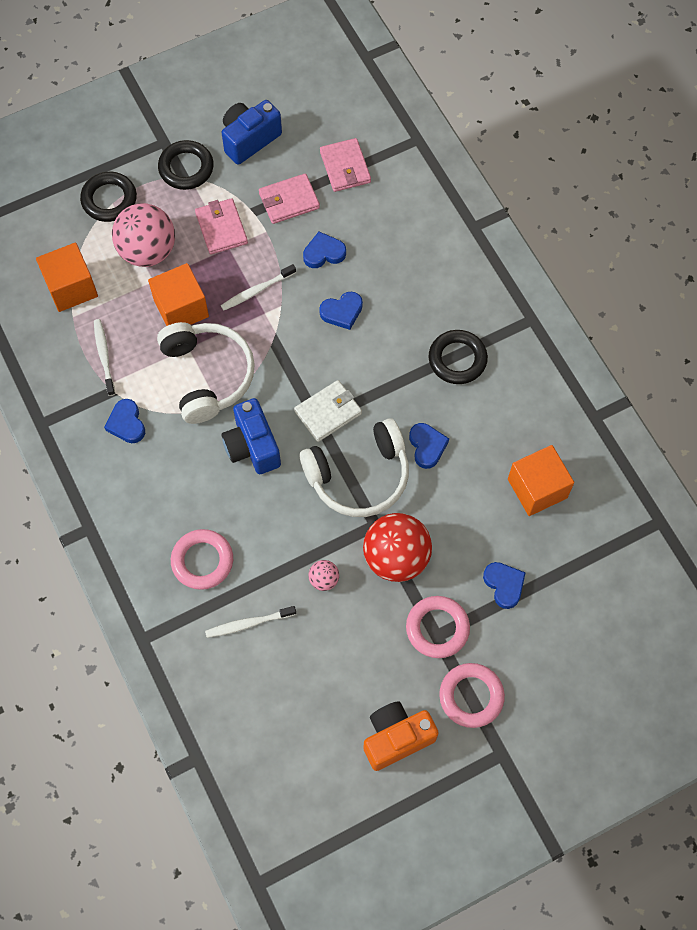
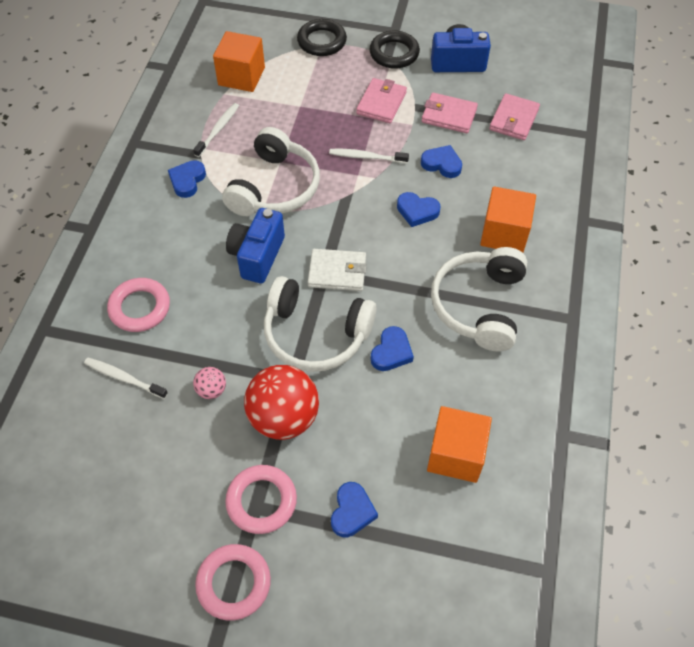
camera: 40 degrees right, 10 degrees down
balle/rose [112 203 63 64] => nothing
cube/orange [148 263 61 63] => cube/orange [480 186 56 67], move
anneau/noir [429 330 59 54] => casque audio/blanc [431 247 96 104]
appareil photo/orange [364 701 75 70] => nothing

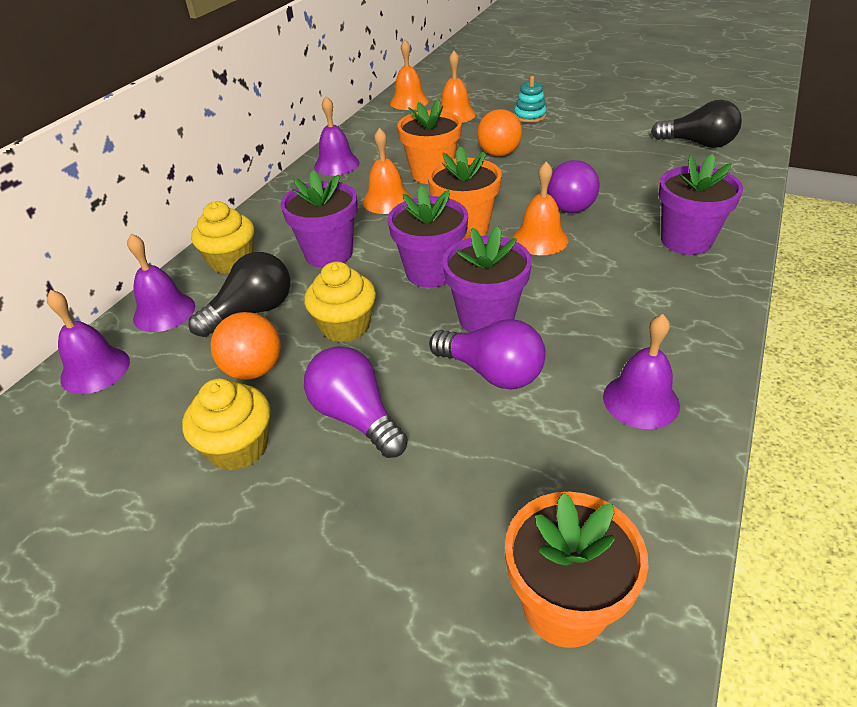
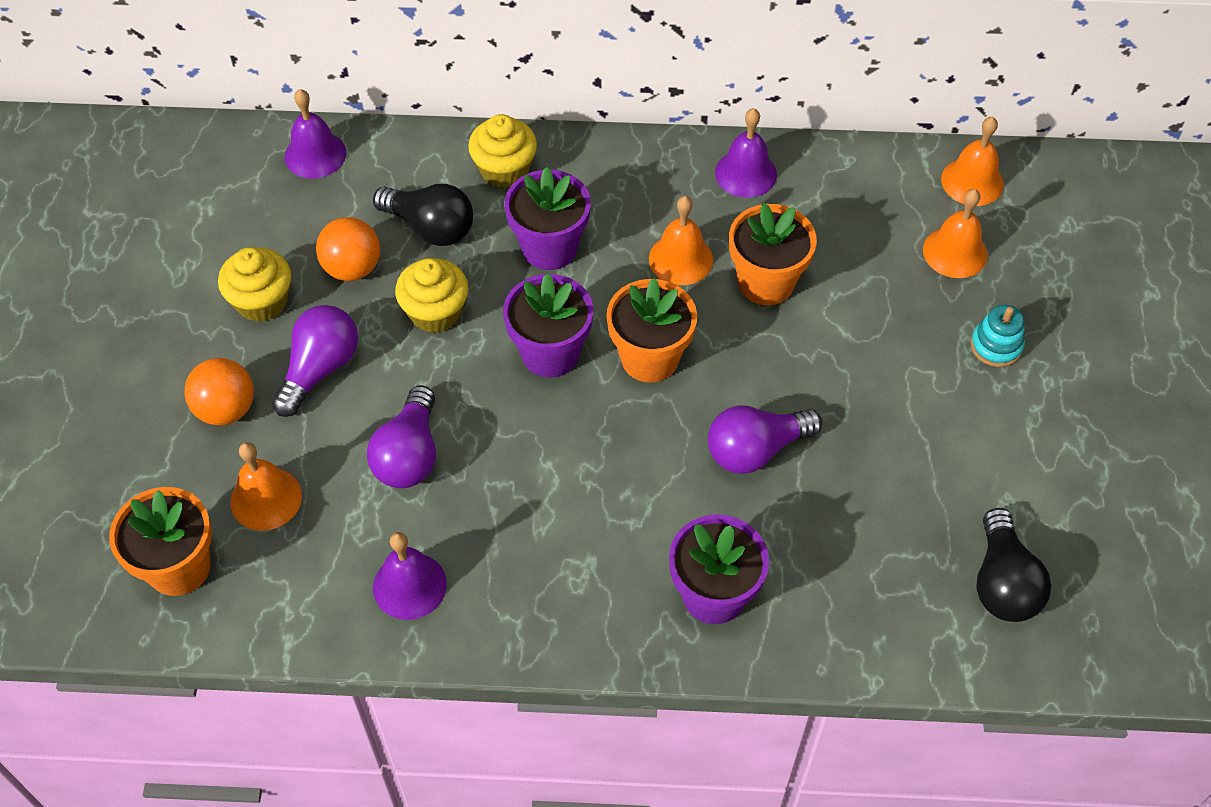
camera: 65 degrees right, 15 degrees up
balle/orange [477 109 45 48] => balle/orange [185 358 69 67], move
cloche/orange [512 161 57 94] => cloche/orange [231 442 71 89], move
pot de fleurs/violet [442 226 90 106] => nothing
cloche/violet [127 234 68 98] => nothing

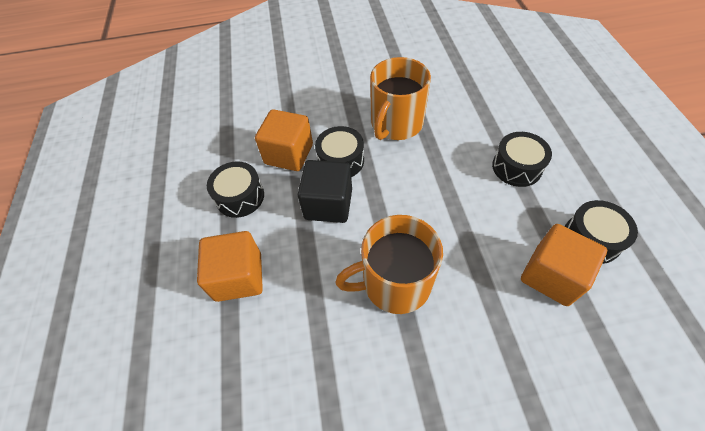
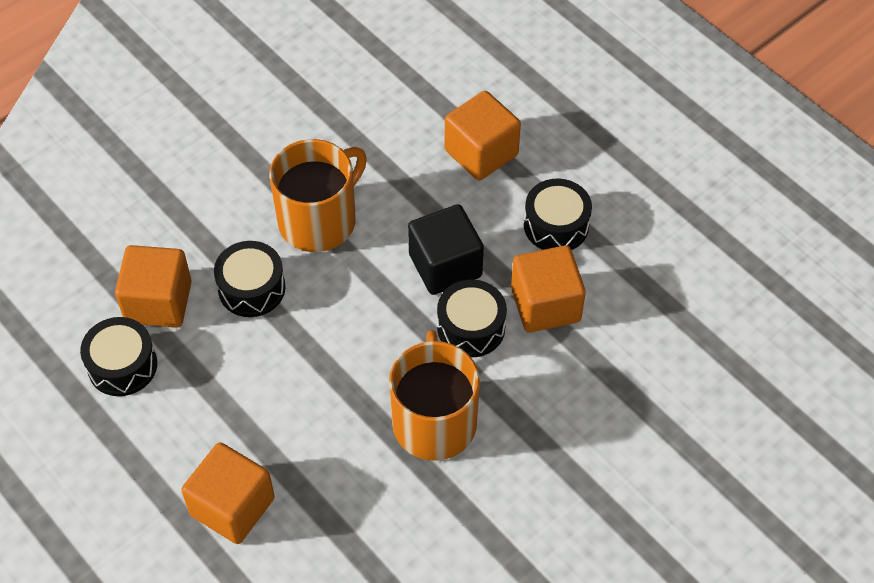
camera: 145 degrees right, 0 degrees up
tambour/noir [492 132 60 55] => tambour/noir [214 241 72 76], move
nothing => cube/orange [181 442 94 102]

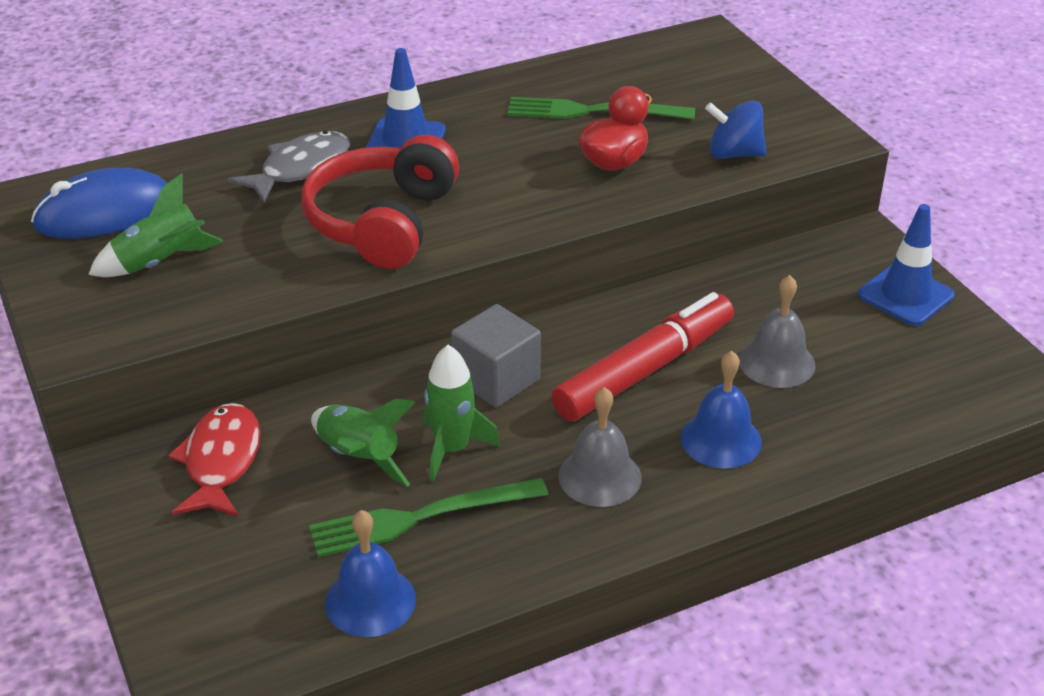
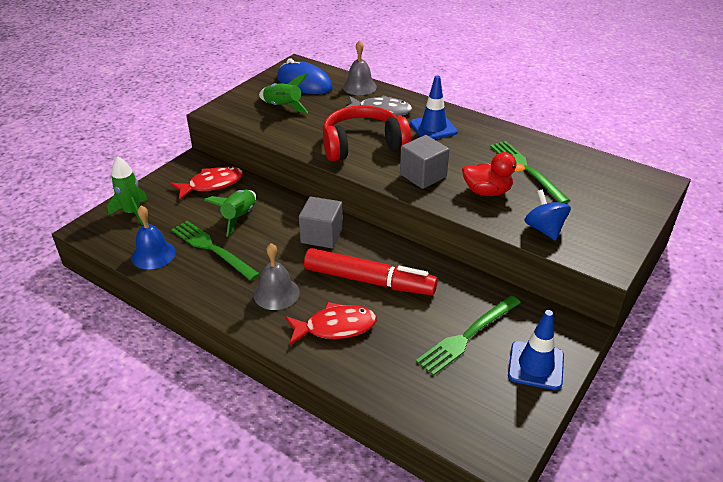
camera: 60 degrees right, 0 degrees up
cloche/gris [739 275 77 113] => cloche/gris [343 40 34 55], move
fusée/vert [424 345 76 136] => fusée/vert [107 156 41 69], move
cloche/bleu [681 351 81 118] => poisson/rouge [285 302 92 43]
nothing => cube/gris [400 135 49 54]
nothing => fourchette/vert [416 295 105 81]

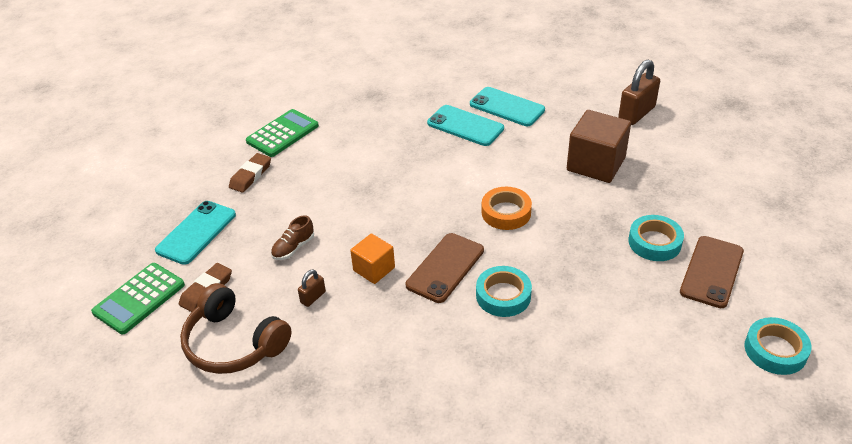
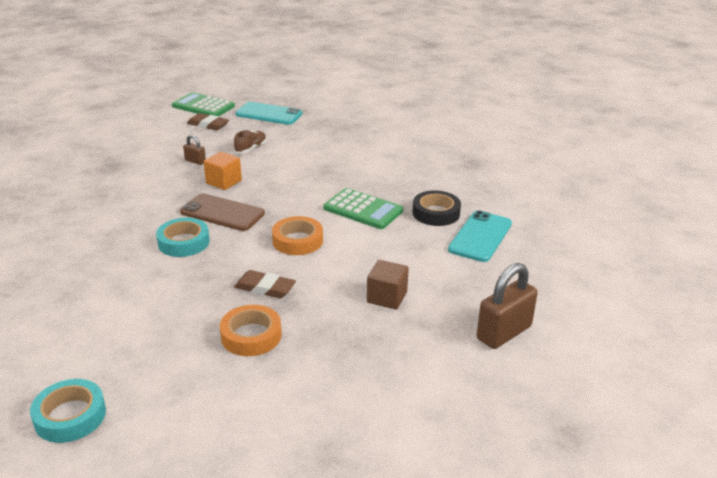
camera: 80 degrees right, 10 degrees down
cadenas/marron [618 60 42 65] => cadenas/marron [477 263 61 86], 75 degrees counterclockwise
téléphone/turquoise [427 105 77 41] => ruban adhésif/noir [412 190 49 36]
calculatrice/vert [246 109 73 48] => calculatrice/vert [323 188 80 41], move
cube/marron [567 110 64 73] => cube/marron [367 260 42 50], x0.58
gomme/marron [229 153 42 40] => gomme/marron [234 270 62 28], move
chaussure/marron [271 215 43 45] => chaussure/marron [234 130 33 23], 90 degrees clockwise
ruban adhésif/turquoise [628 215 56 46] => ruban adhésif/orange [220 305 62 51]
téléphone/marron [680 236 64 72] => nothing
casque audio/marron [180 283 112 91] => nothing

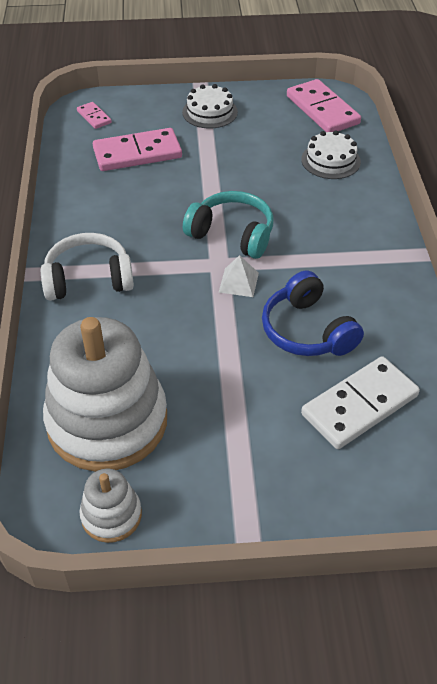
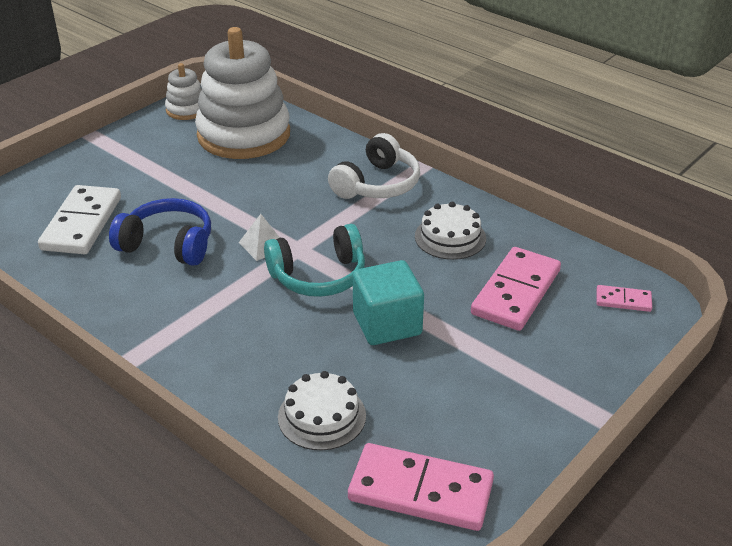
camera: 135 degrees right, 10 degrees down
gâteau/blanc [182 84 56 45] => gâteau/blanc [415 202 71 58], move
nothing => cube/turquoise [353 260 71 85]

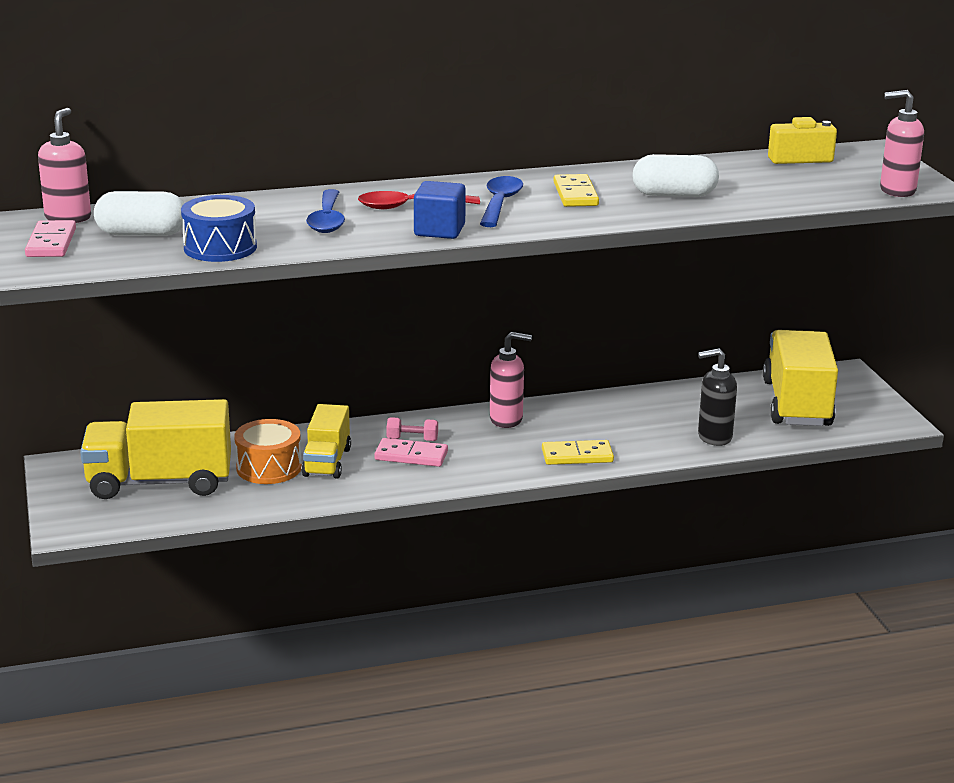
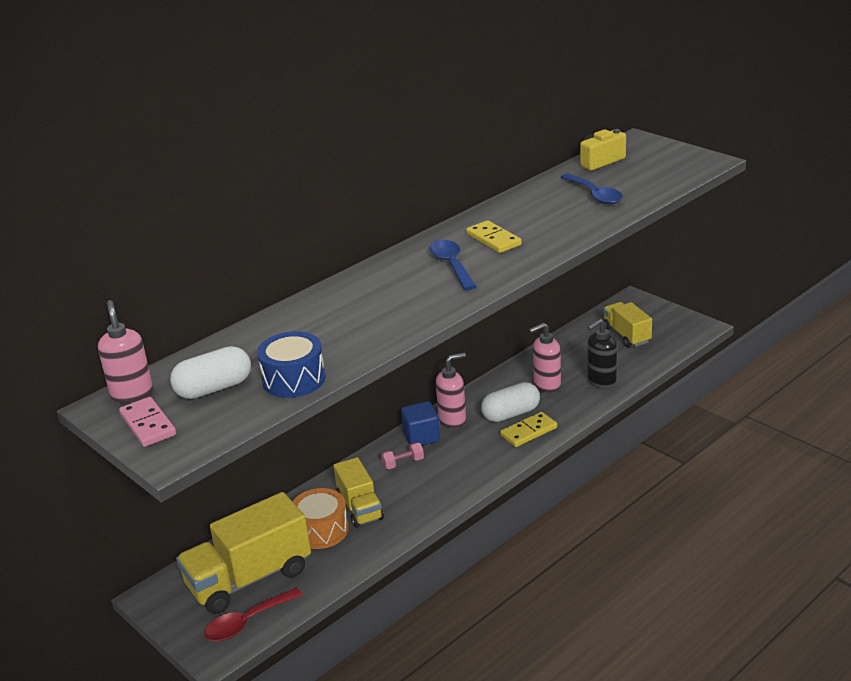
camera: 25 degrees left, 5 degrees up
distributeur de savon/rose [880 90 44 107] => distributeur de savon/rose [529 323 32 70], move
gélule/blanc [632 154 87 43] => gélule/blanc [481 382 59 40], move
cube/bleu [414 181 52 58] => cube/bleu [401 401 39 45], move
cuillère/bleu [306 189 39 44] => cuillère/bleu [561 173 62 31], move
cuillère/rouge [358 191 122 18] => cuillère/rouge [204 588 99 53], move
camion/jaune [763 330 75 96] => camion/jaune [603 302 49 45], x0.59
domino/rose [375 438 73 29] => nothing

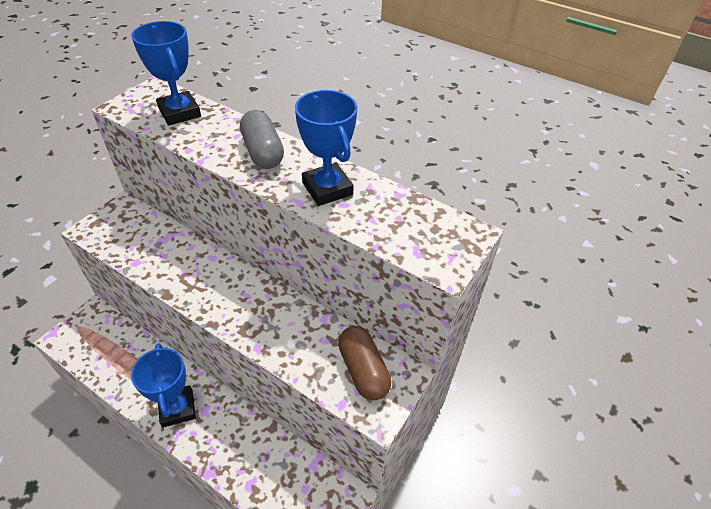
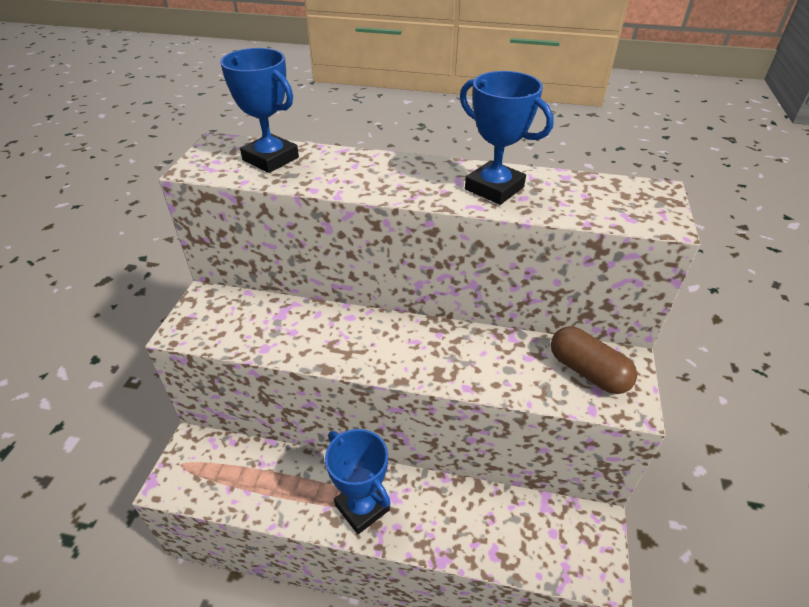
camera: 20 degrees left, 5 degrees down
gélule/gris [240 110 44 59] => nothing

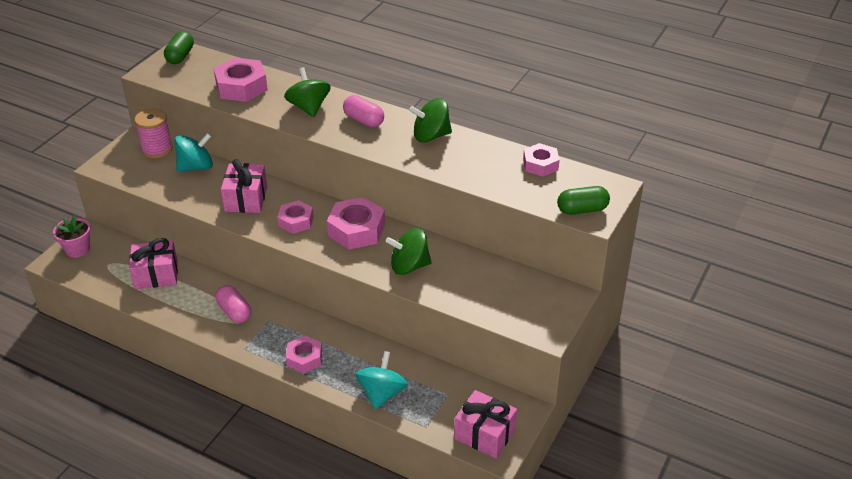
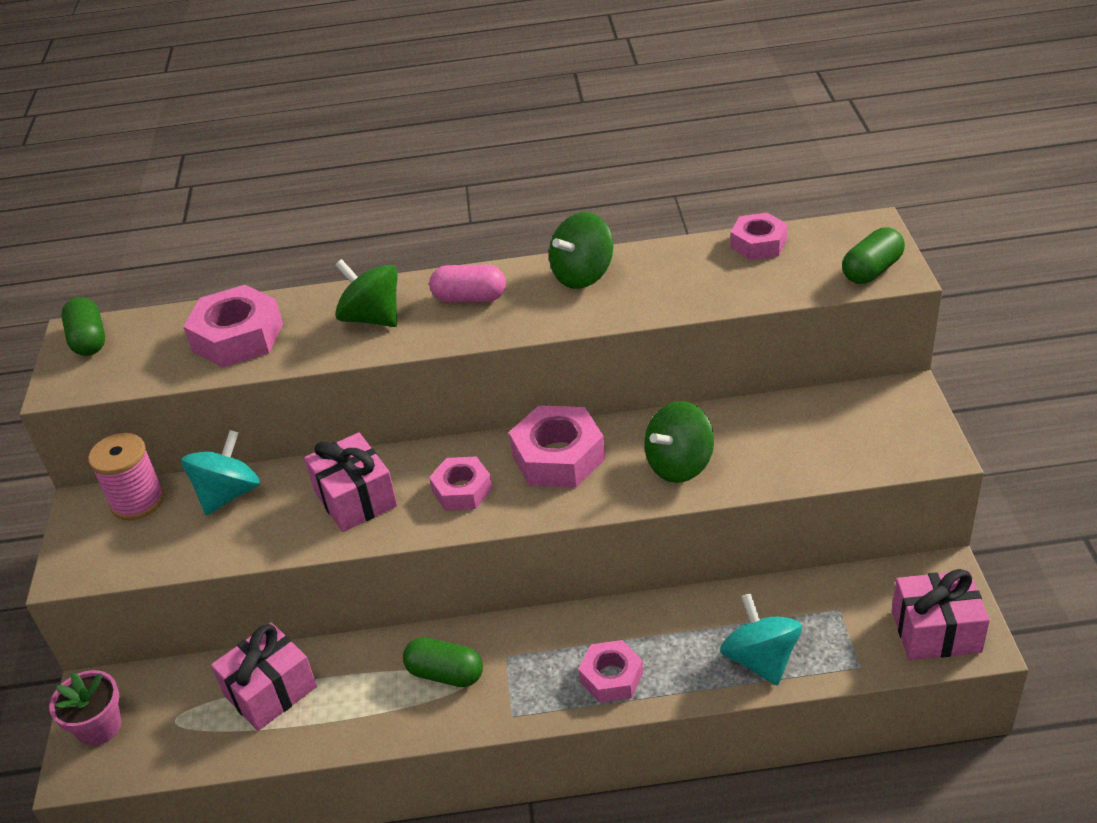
camera: 30 degrees left, 0 degrees up
gélule/rose [215 285 36 38] => gélule/vert [403 637 80 50]

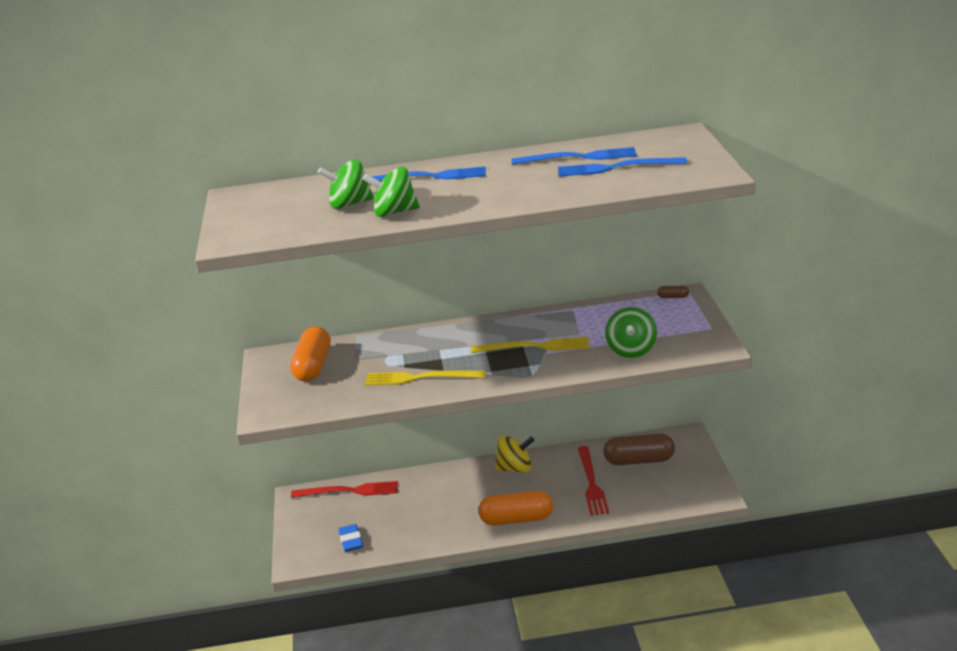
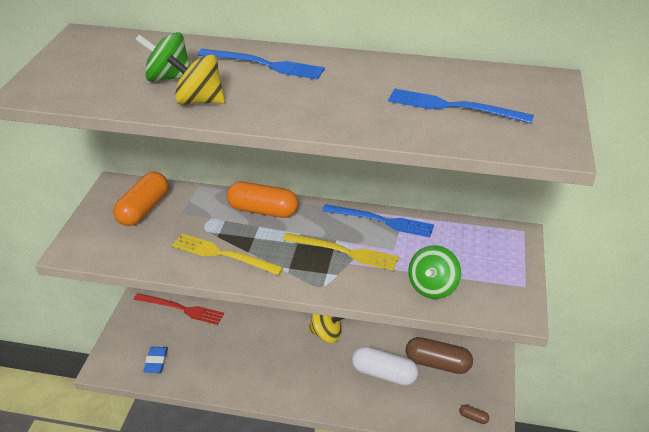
camera: 15 degrees right, 10 degrees up
fourchette/bleu [511 147 126 18] => fourchette/bleu [322 204 112 34], move
toupie/vert [362 166 58 51] => toupie/jaune [167 55 58 50]
gélule/marron [657 286 32 12] => gélule/marron [459 405 30 19], move
fourchette/rouge [578 446 31 69] => gélule/blanc [352 346 67 40]
gélule/orange [478 491 75 34] => gélule/orange [227 182 71 36], move

